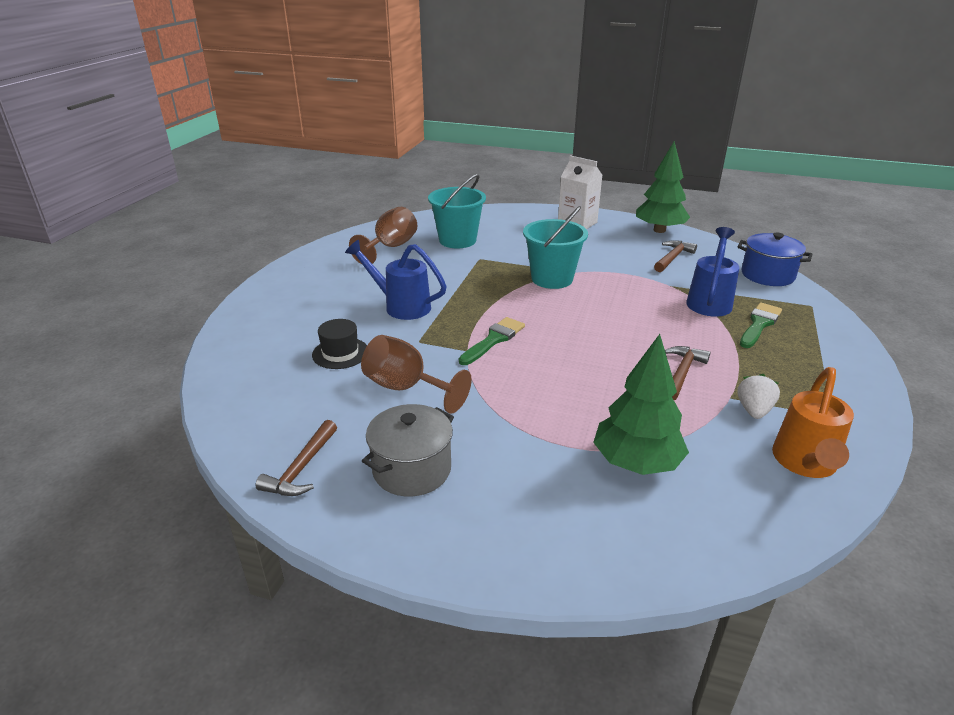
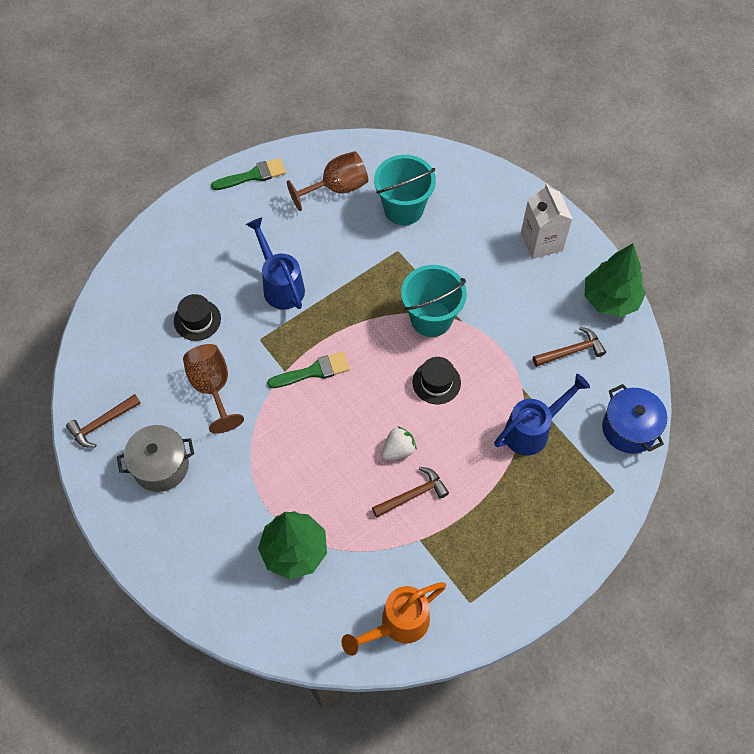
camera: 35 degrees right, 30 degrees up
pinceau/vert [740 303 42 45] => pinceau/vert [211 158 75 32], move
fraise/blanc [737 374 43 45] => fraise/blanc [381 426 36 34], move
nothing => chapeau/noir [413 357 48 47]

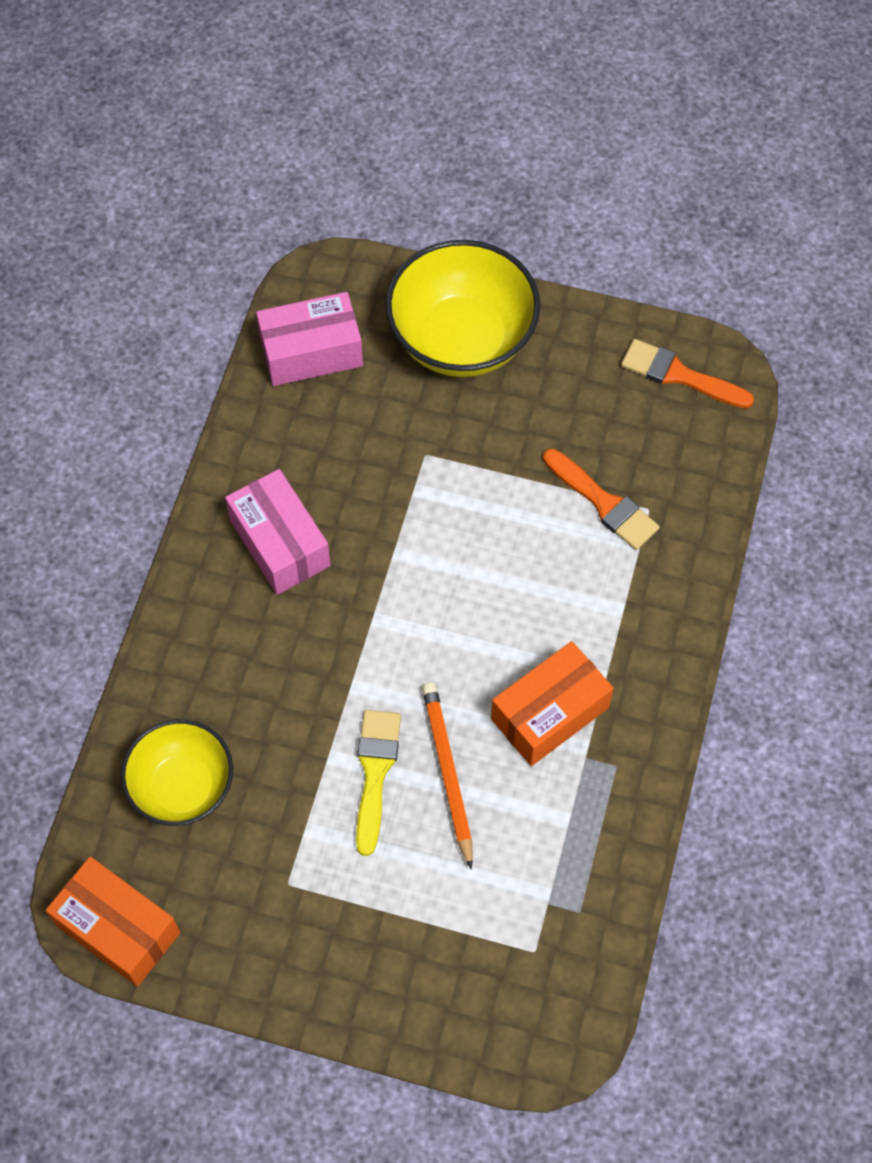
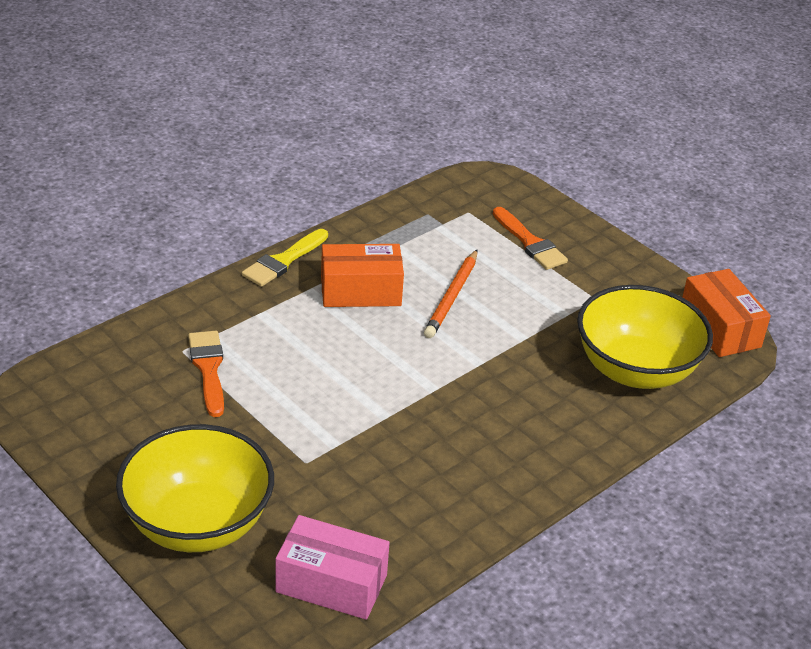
camera: 150 degrees left, 25 degrees down
pinceau/orange [621 339 133 70] => pinceau/orange [493 207 75 63], move
boîte/rose [225 469 106 126] => nothing
pinceau/jaune [356 710 45 146] => pinceau/jaune [242 229 86 58], move
bol/jaune [121 720 112 106] => bol/jaune [577 285 136 104], x1.53

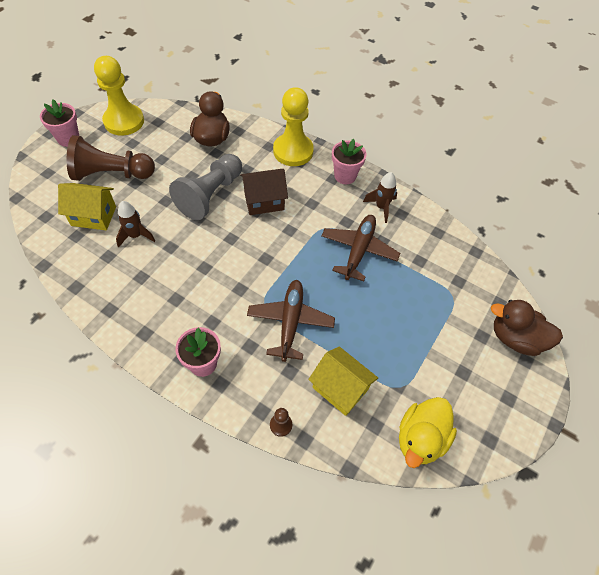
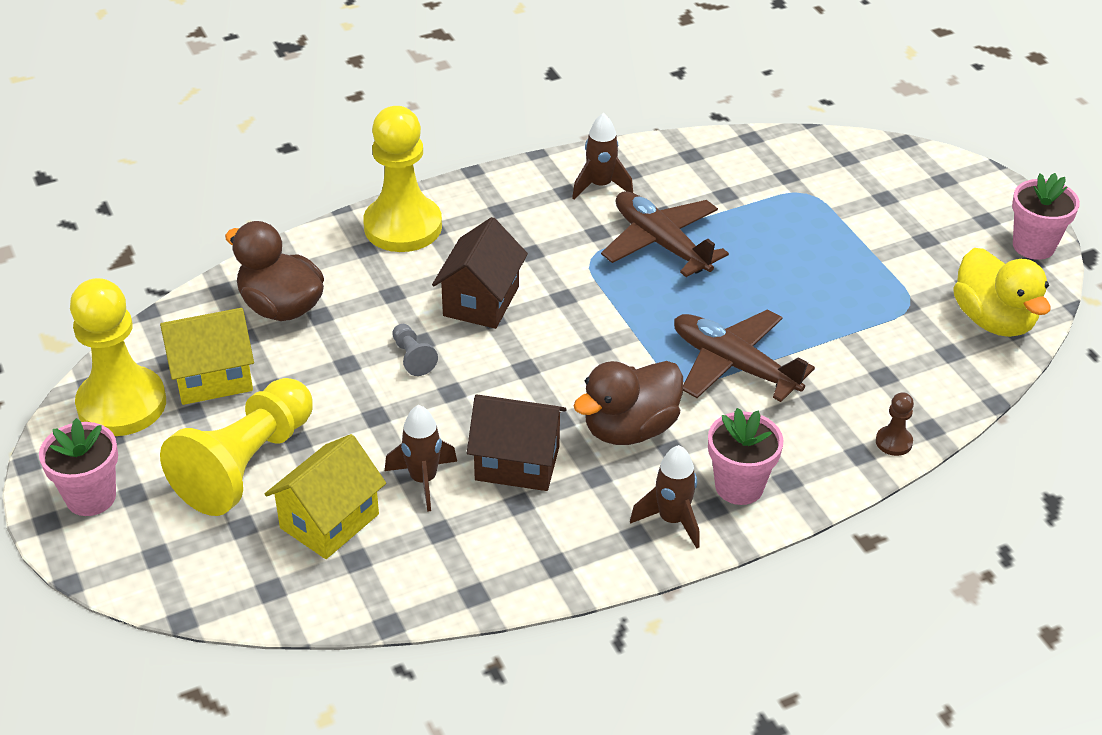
camera: 55 degrees left, 15 degrees down
pion/marron [67 135 88 46] => pion/jaune [160 378 153 138]
pot de fleurs/rose [332 139 34 45] => pot de fleurs/rose [1012 173 68 87], move
pion/gris [169 154 73 66] => pion/gris [392 324 46 52], x0.41
canard/marron [491 300 72 56] => canard/marron [574 361 109 84], move
maison/jaune [308 347 70 69] => maison/jaune [160 308 94 97], move
nothing => maison/marron [467 394 100 97]
nothing => fusée/marron [630 445 70 104]

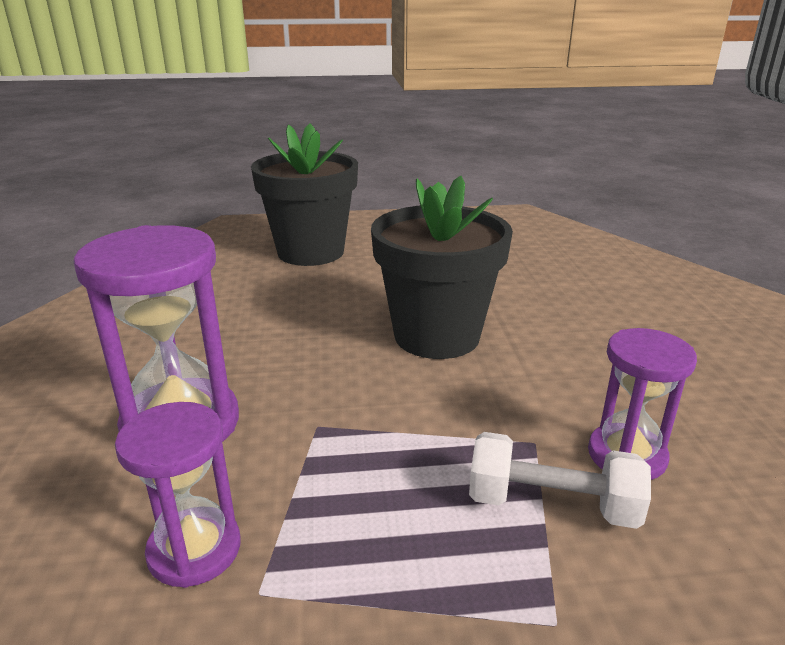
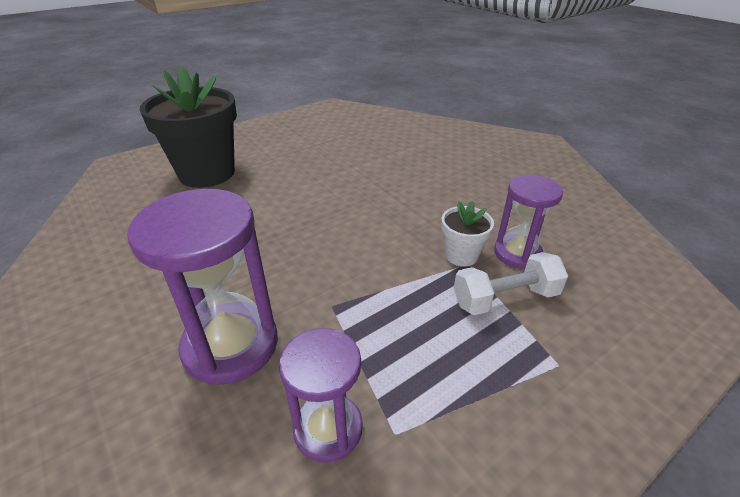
camera: 30 degrees left, 10 degrees up
pot de fleurs/noir [371 176 142 183] => nothing
nothing => pot de fleurs/blanc [441 201 53 66]

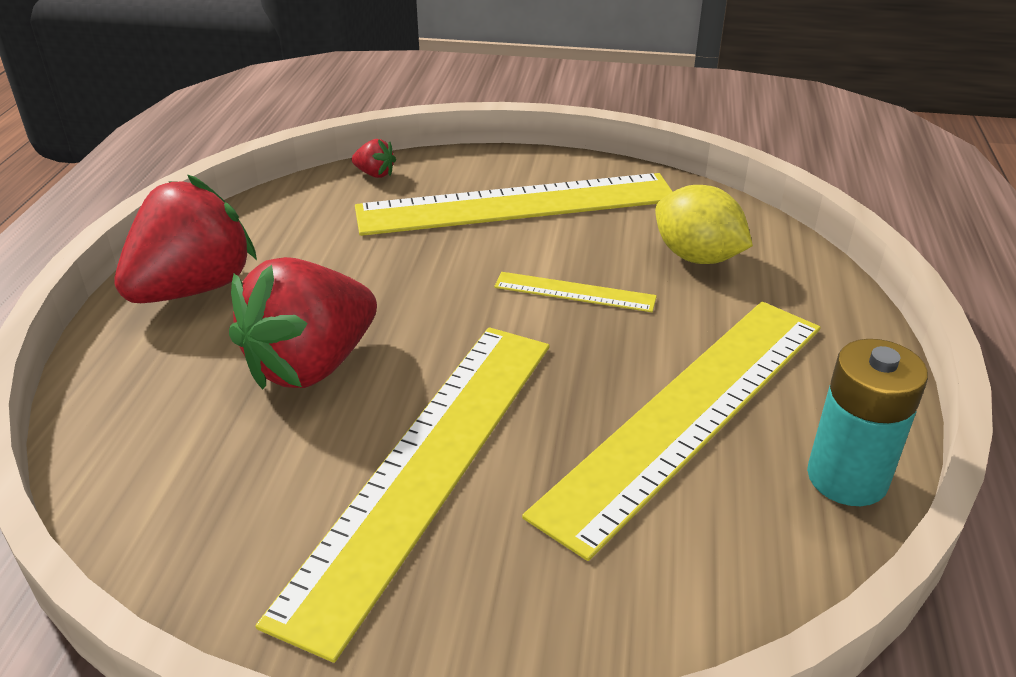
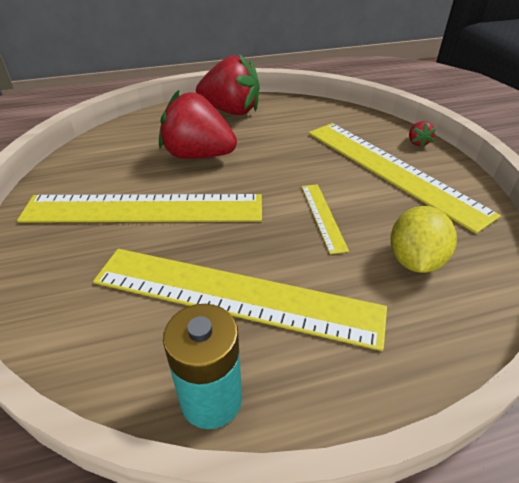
camera: 65 degrees right, 5 degrees up
fraise/rouge [352 139 44 39] => fraise/rouge [409 121 27 27], move

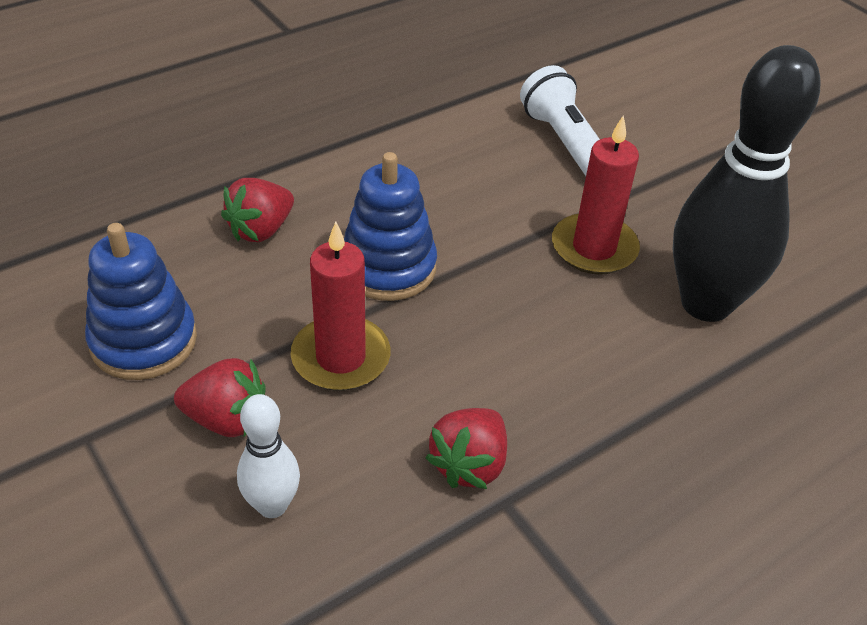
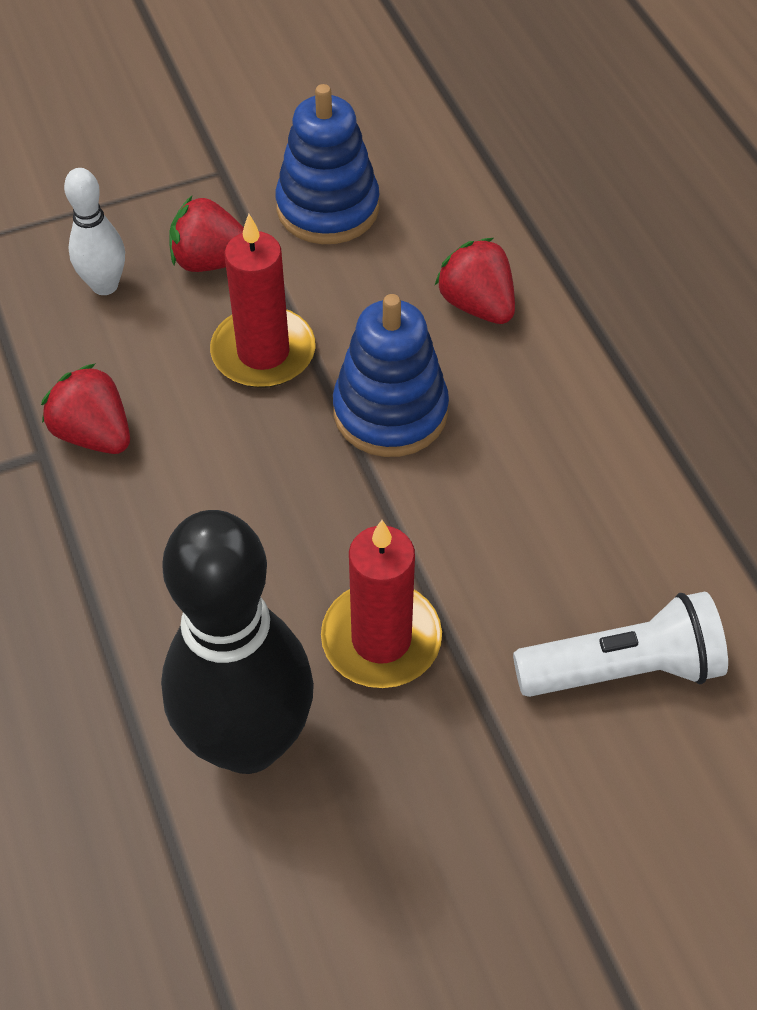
camera: 105 degrees right, 10 degrees up
fraise/rouge [174 358 91 79] => fraise/rouge [169 196 75 76], 75 degrees clockwise

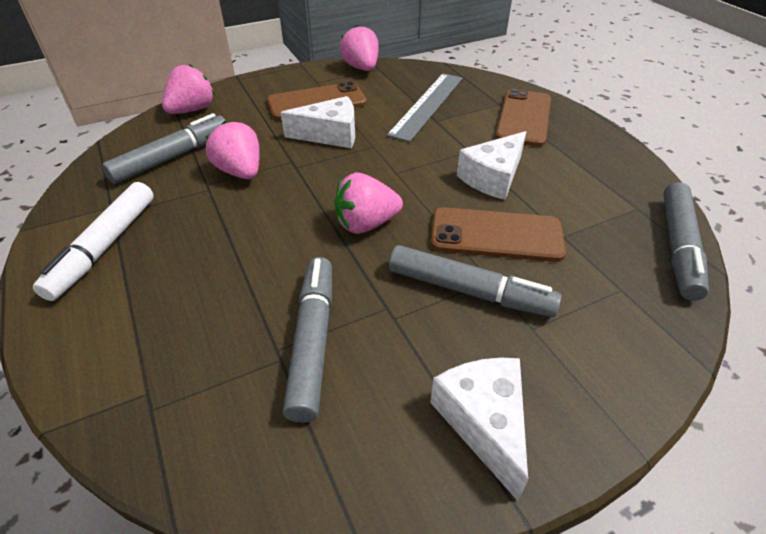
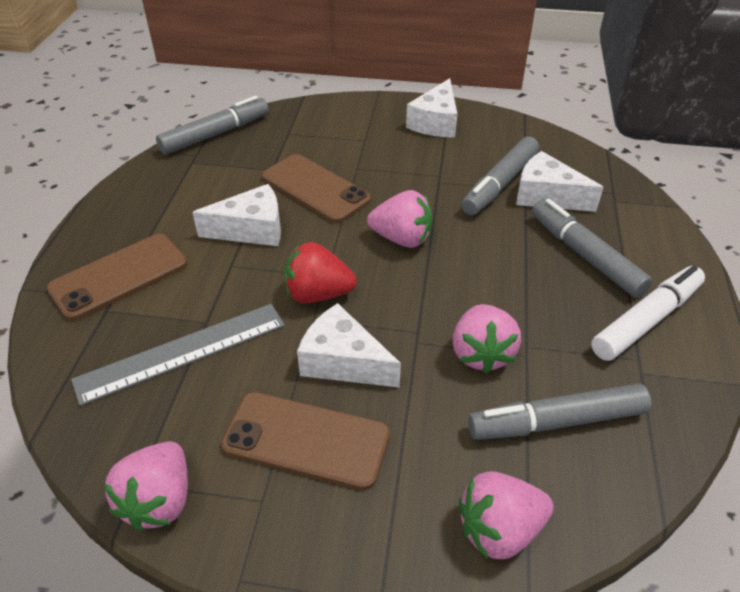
camera: 145 degrees left, 0 degrees up
feutre/gris [389 245 173 72] => feutre/gris [532 199 121 99], move
nothing => fromage/blanc [516 151 88 61]
nothing => fraise/rouge [284 242 73 61]

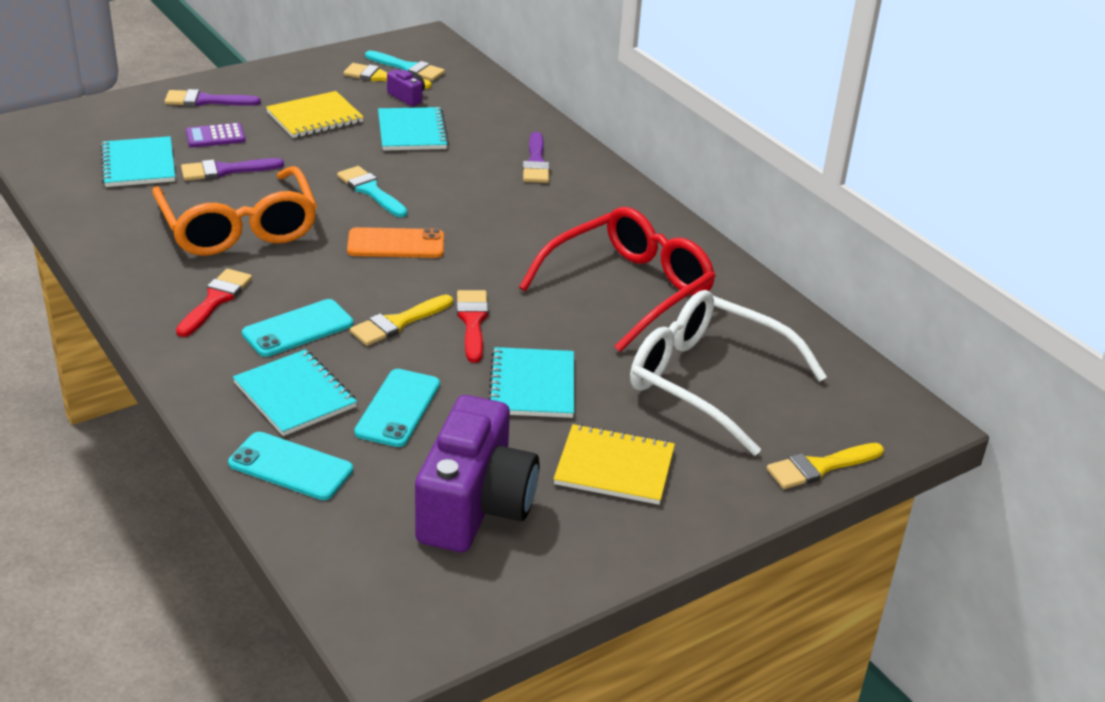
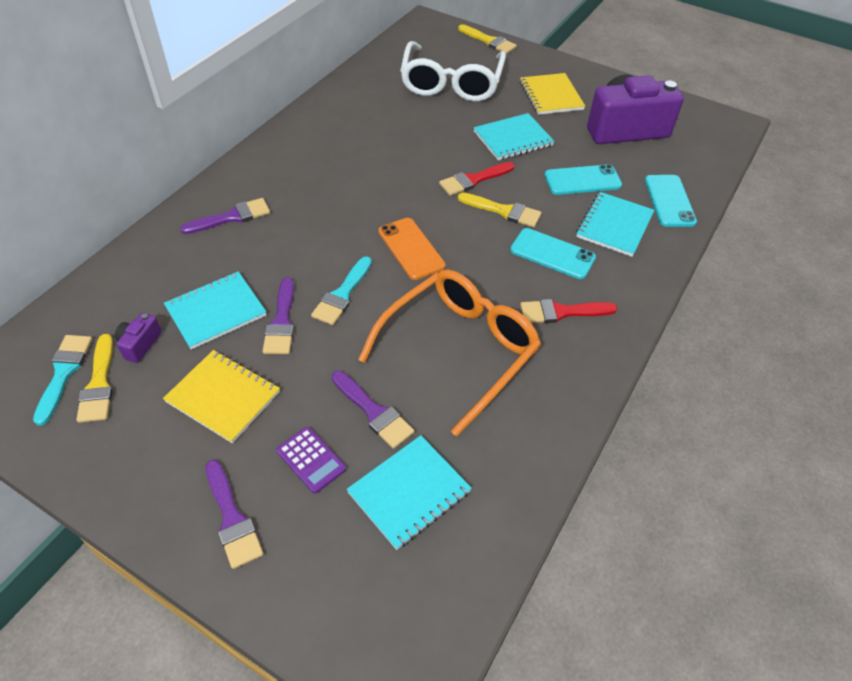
camera: 115 degrees left, 15 degrees up
lunettes/rouge [519 207 197 145] => nothing
nothing => pinceau/violet [263 278 31 76]

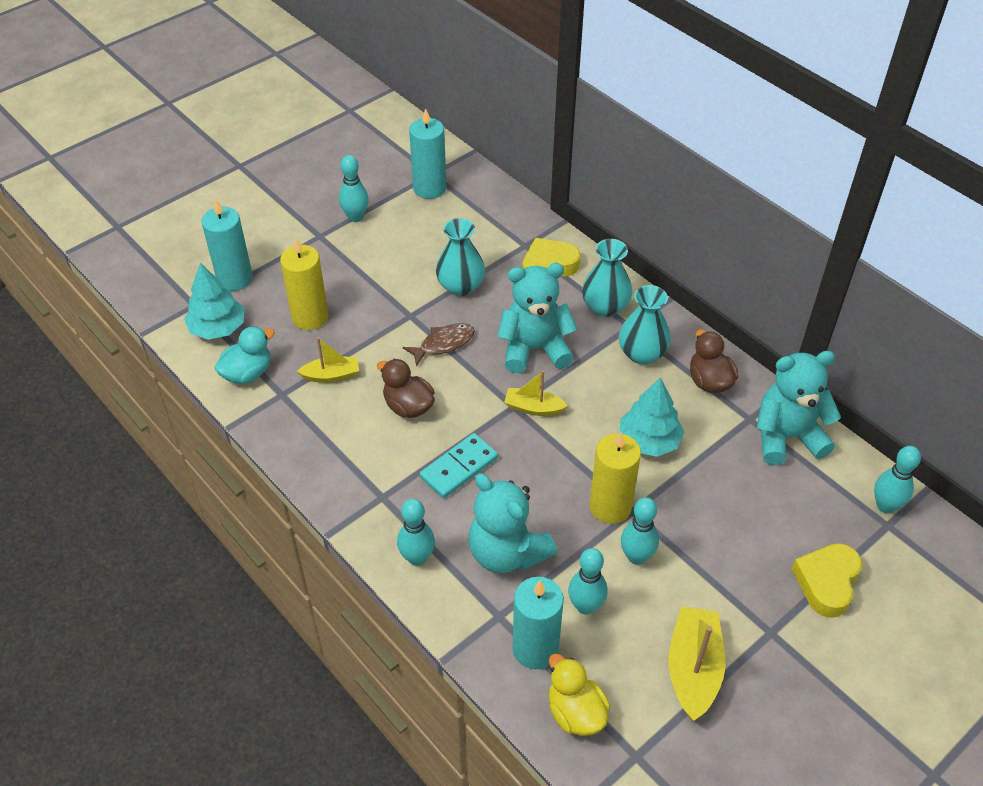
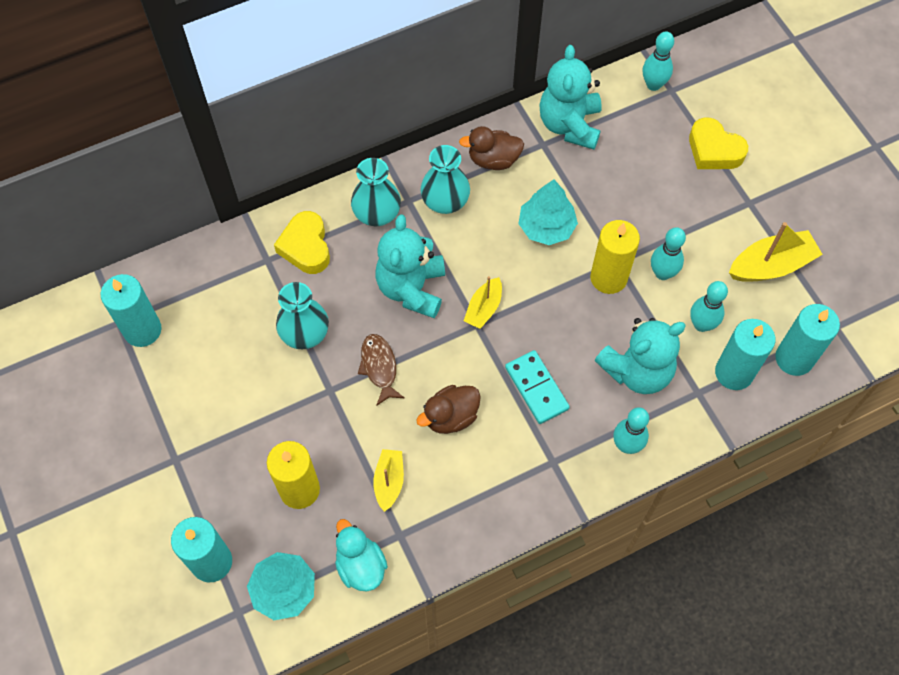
camera: 75 degrees left, 15 degrees up
quille/turquoise [339 155 30 67] => nothing
bateau/jaune [668 606 57 115] => bateau/jaune [729 222 94 60], 135 degrees clockwise
canard/jaune [549 653 61 83] => bougie/turquoise [775 304 65 72]

